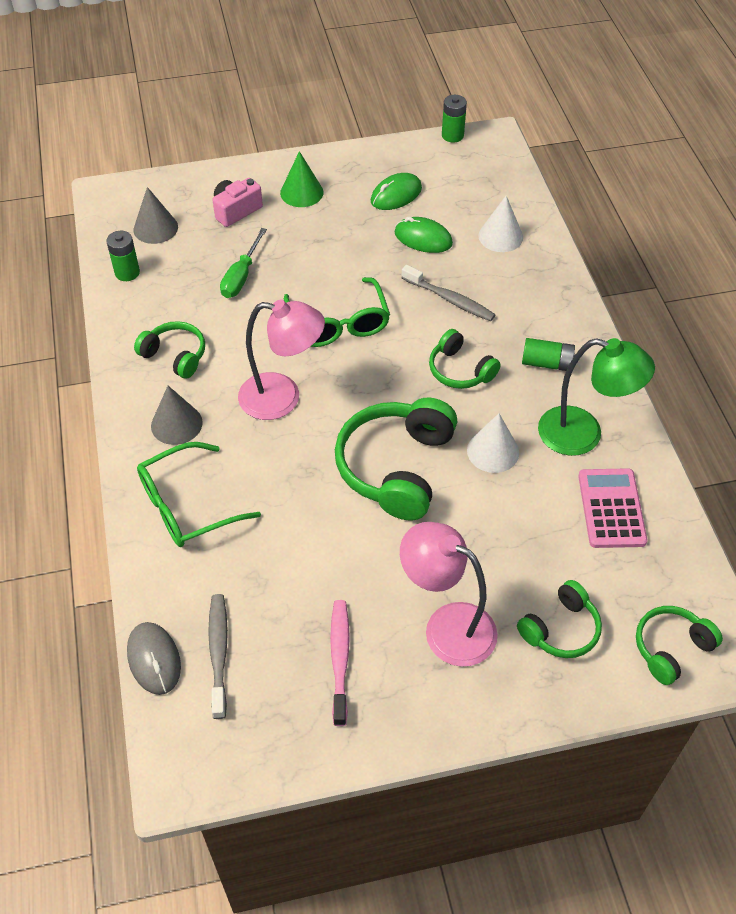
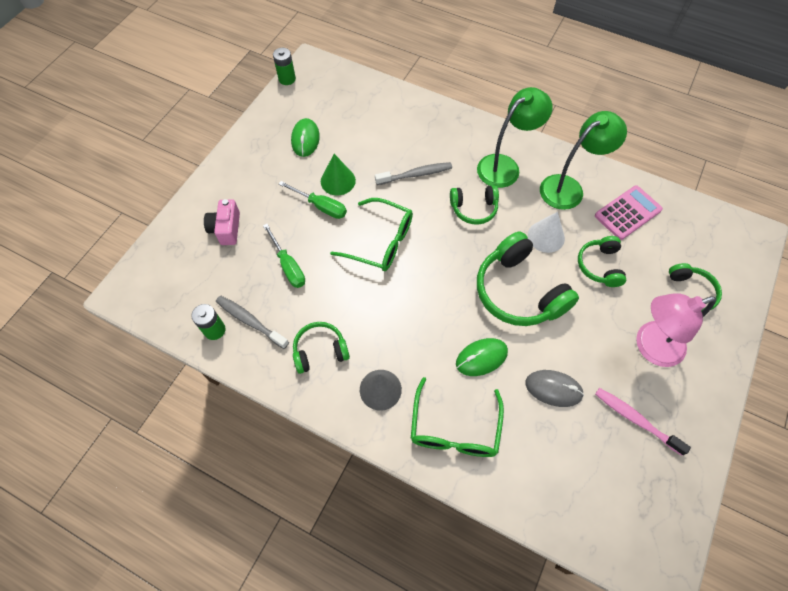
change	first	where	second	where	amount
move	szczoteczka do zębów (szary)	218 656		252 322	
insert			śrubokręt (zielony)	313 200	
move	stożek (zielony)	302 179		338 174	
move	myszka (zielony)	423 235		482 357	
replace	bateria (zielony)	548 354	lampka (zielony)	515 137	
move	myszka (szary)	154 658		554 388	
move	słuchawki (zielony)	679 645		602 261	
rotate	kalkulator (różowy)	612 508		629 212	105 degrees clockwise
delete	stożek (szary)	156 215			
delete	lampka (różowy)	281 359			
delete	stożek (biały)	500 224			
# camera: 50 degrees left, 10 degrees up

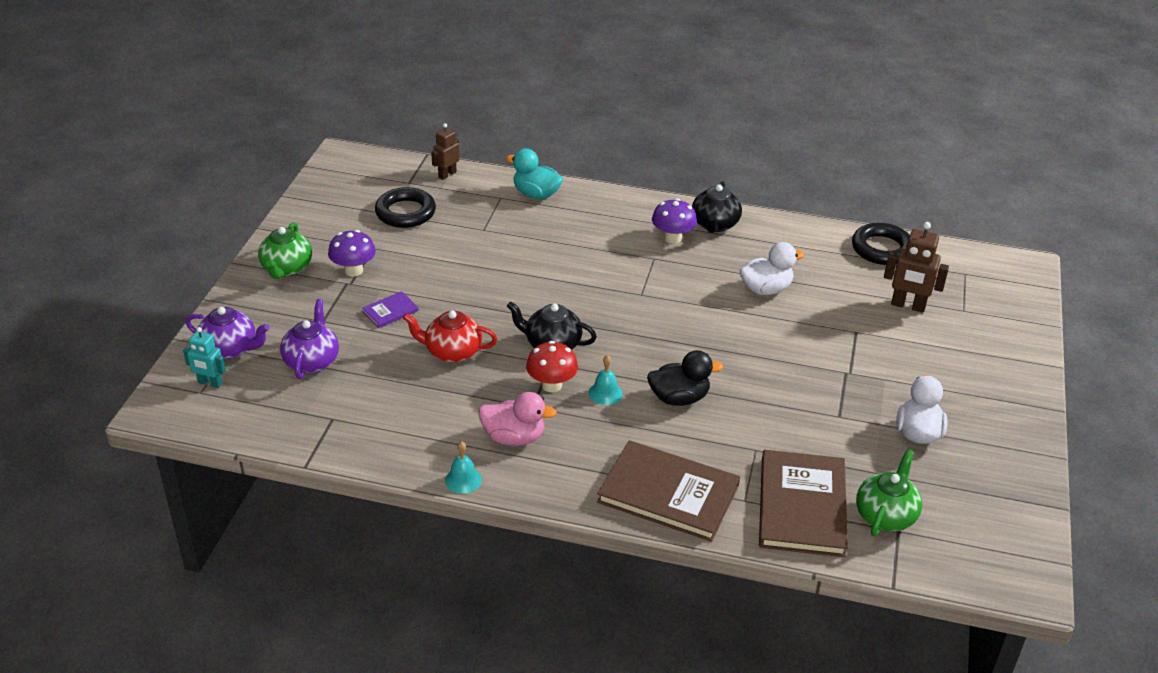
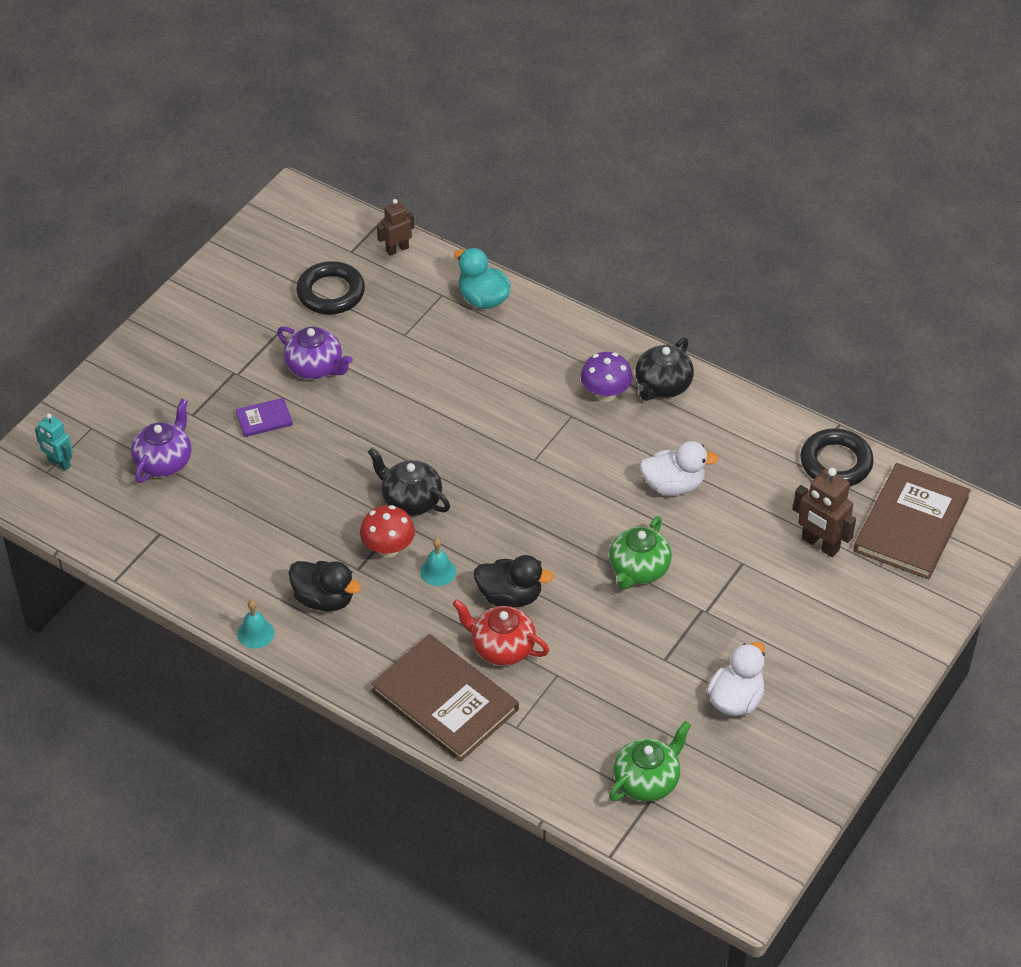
change	first	where	second	where	amount
move	imbryk (fioletowy)	227 333		315 352	
recolor	kaczka (różowy)	517 419	kaczka (czarny)	325 586	
move	imbryk (czerwony)	450 336		500 632	
move	imbryk (zielony)	285 250		640 553	
move	książka (brązowy)	803 503		912 521	
delete	grzyb (fioletowy)	352 253			
# camera: 20 degrees right, 10 degrees up

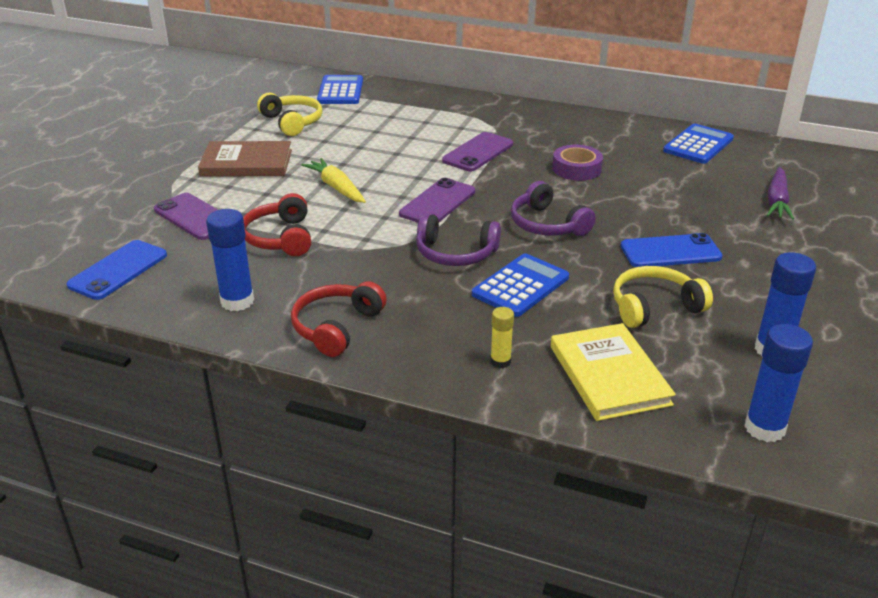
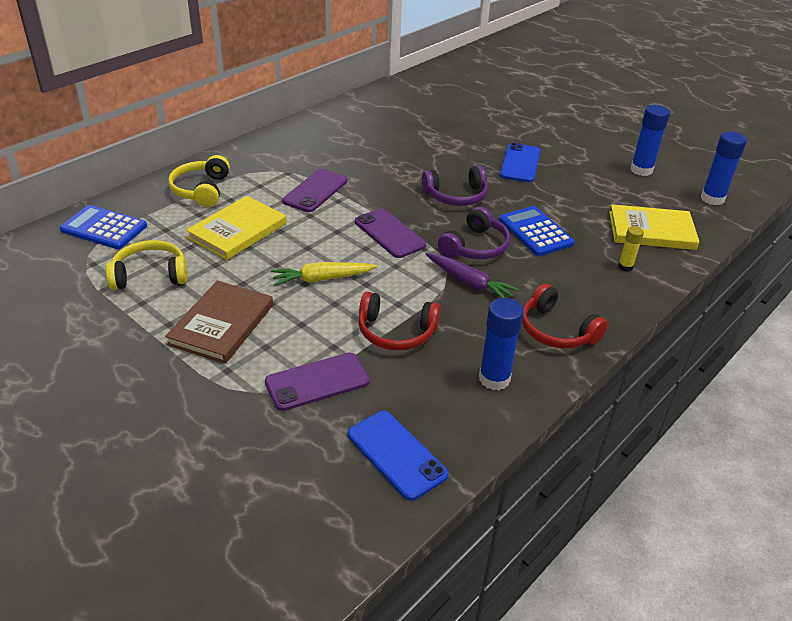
change	first	where	second	where	amount
move	słuchawki (żółty)	663 297		199 181	
insert			książka (żółty)	236 228	
rotate	telefon (fioletowy)	477 151		315 190	60 degrees clockwise
move	marchewka (fioletowy)	780 193		472 275	
delete	taśma klejąca (fioletowy)	577 163			
delete	kalkulator (niebieski)	698 144			
# camera: 70 degrees left, 5 degrees up

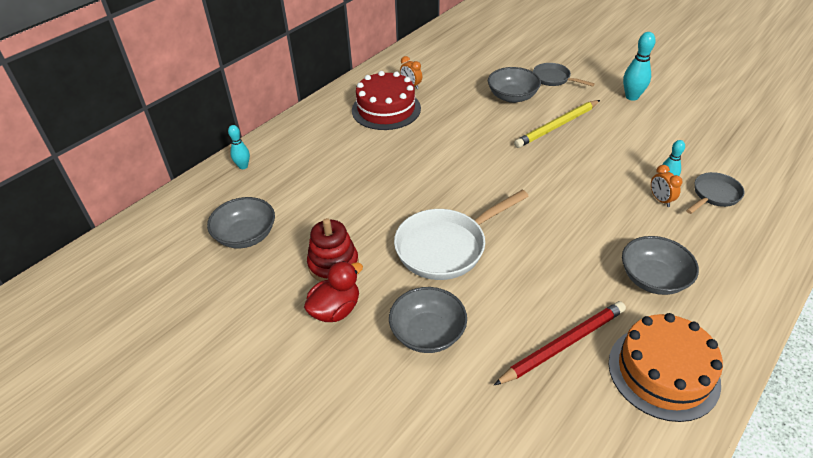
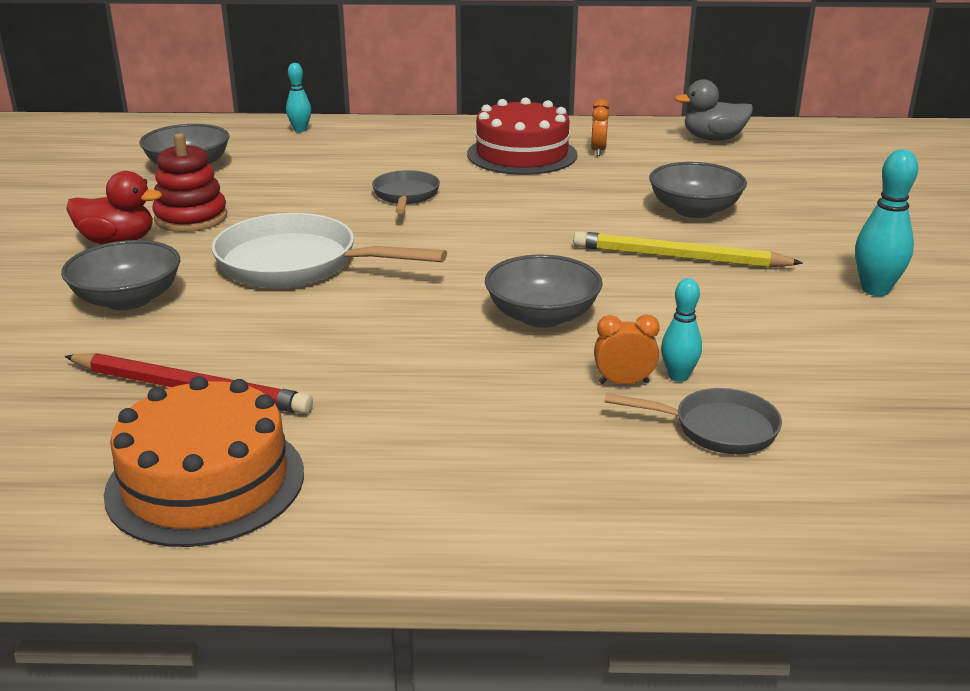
change	first	where	second	where	amount
move	patelnia (szary)	564 75		406 192	
move	miska (szary)	660 265		544 291	
rotate	budzik (pomarańczowy)	666 186		627 349	60 degrees clockwise
insert			kaczka (szary)	714 110	
# camera: 50 degrees right, 15 degrees down

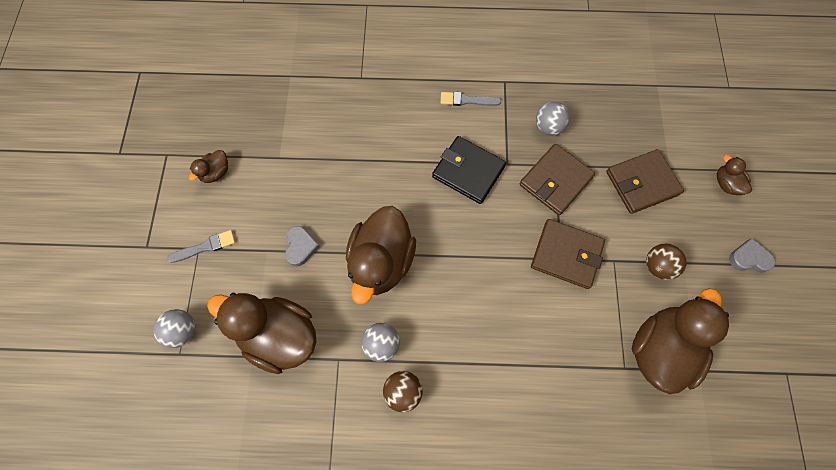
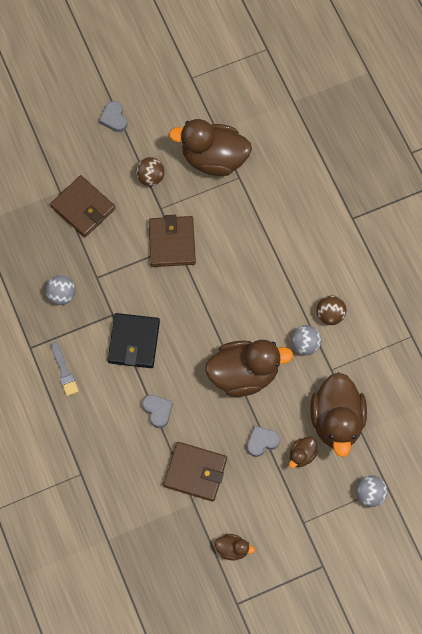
change	first	where	second	where	amount
insert			serce (szary)	157 411	
move	portfel (brązowy)	557 179		195 472	
move	kaczka (brązowy)	734 175		303 452	
delete	pędzel (szary)	201 246			
# camera: 115 degrees left, 0 degrees up

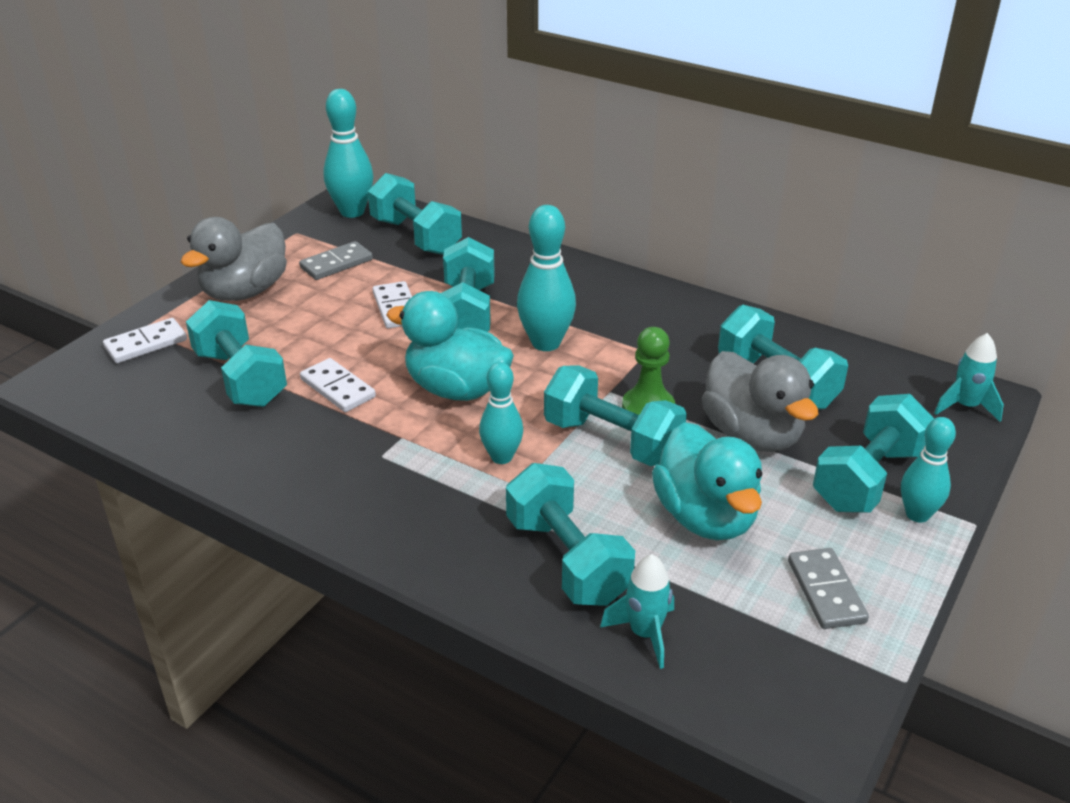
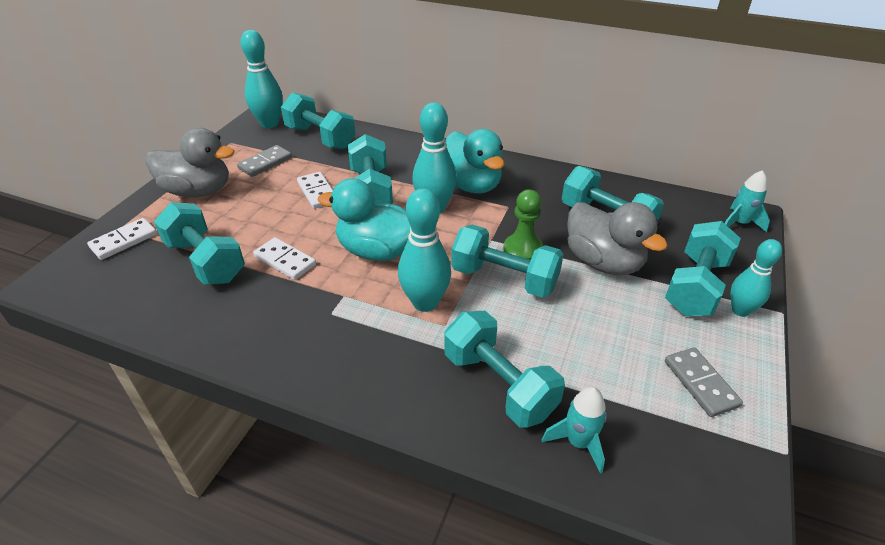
change	first	where	second	where	amount
rotate	kaczka (szary)	234 259		190 162	105 degrees counterclockwise
resize	kręgiel (turkusowy)	501 413		424 250	x1.52
move	kaczka (turkusowy)	707 481		474 161	
# camera: 10 degrees left, 5 degrees up

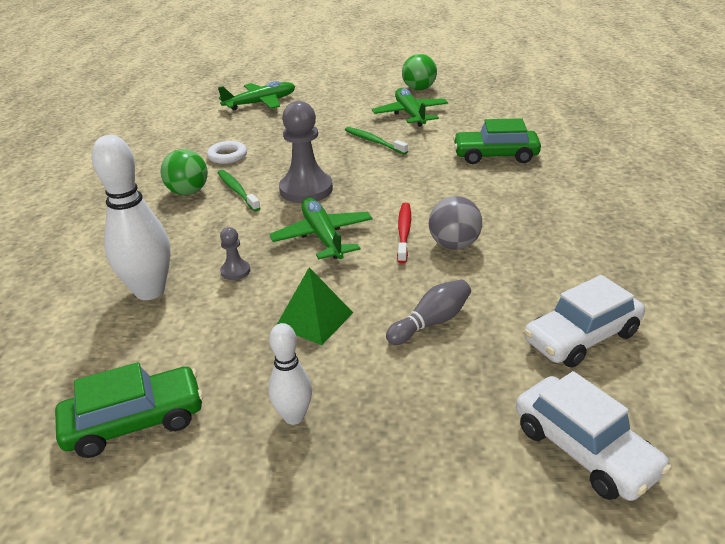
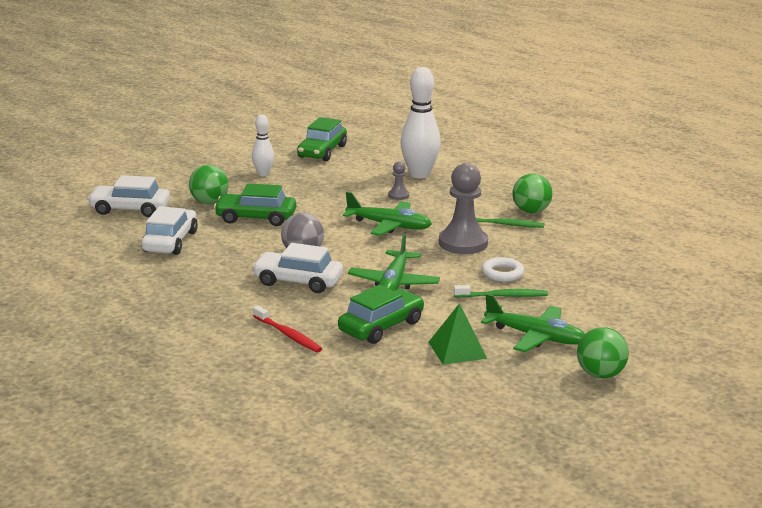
change	first	where	second	where	amount
insert			piłka (zielony)	209 184	
replace	kręgiel (szary)	428 312	samochód (zielony)	255 205	
insert			samochód (biały)	297 268	
move	szczoteczka do zębów (czerwony)	404 233		287 329	
move	samolot (zielony)	256 95		394 262	
move	piramida (zielony)	315 306		457 334	
move	pierścień (biały)	227 152		503 269	
# camera: 130 degrees right, 10 degrees down

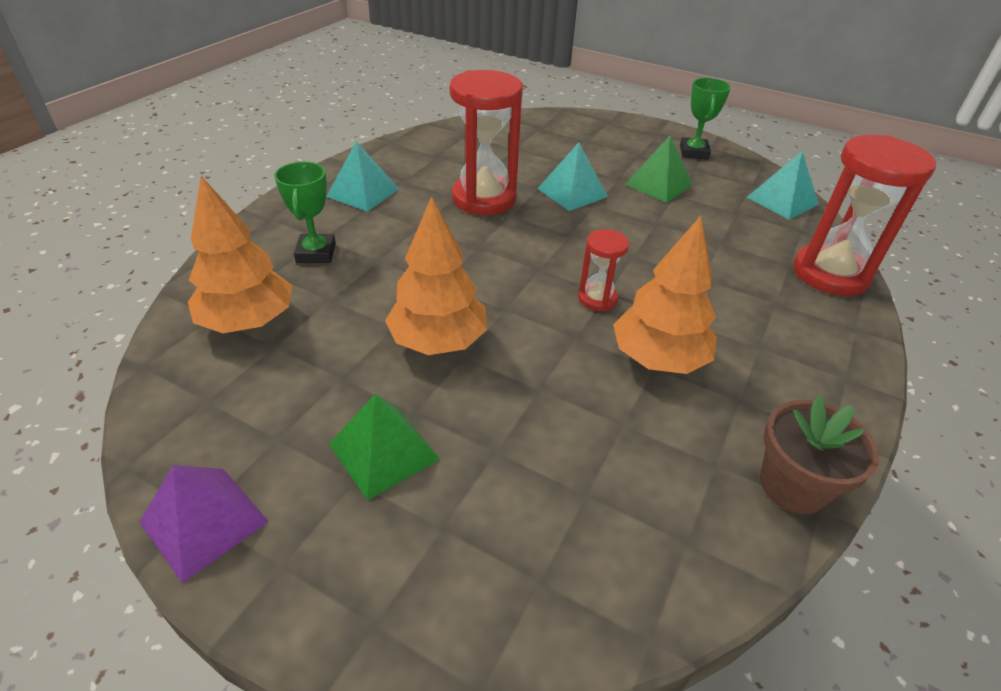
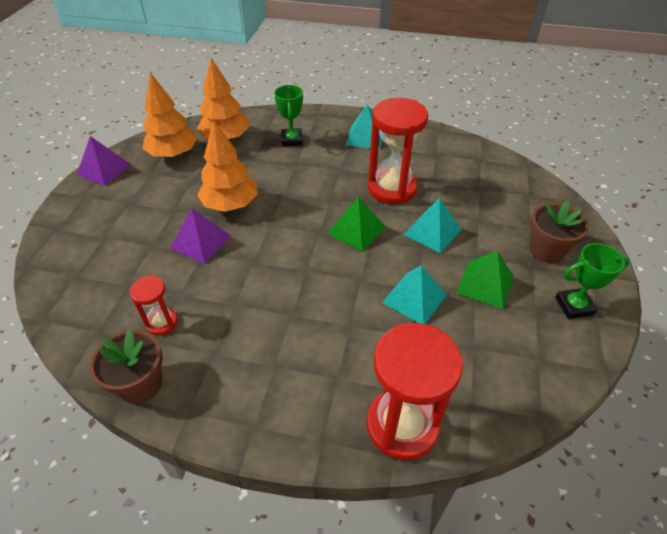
change	first	where	second	where	amount
move	klepsydra (czerwony)	603 270		154 305	
move	drzewko (pomarańczowy)	665 295		170 115	
insert			piramida (fioletowy)	200 236	
rotate	puchar (zielony)	305 212		288 116	75 degrees counterclockwise
move	piramida (zielony)	384 447		356 224	
move	piramida (turkusowy)	783 186		414 294	
insert			doniczka (brązowy)	559 231	
# camera: 75 degrees right, 5 degrees up

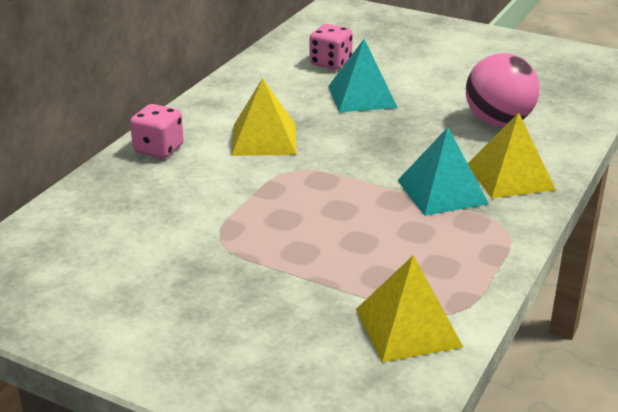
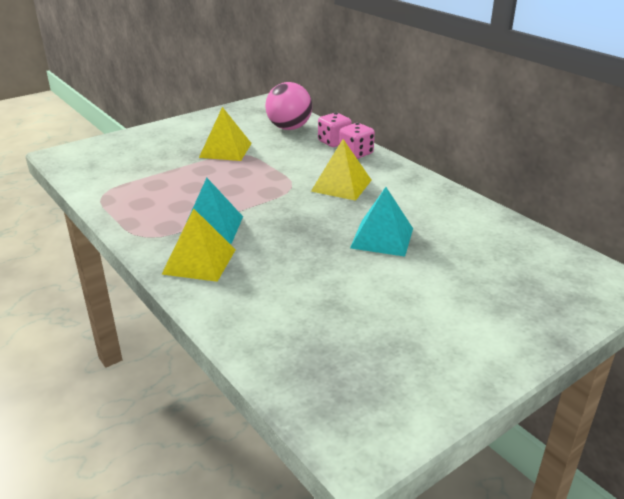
change	first	where	second	where	amount
move	piramida (żółty)	409 308		225 134	
move	piłka (różowy)	502 89		288 106	
move	kostka do gry (różowy)	331 47		335 130	
# camera: 115 degrees right, 0 degrees up

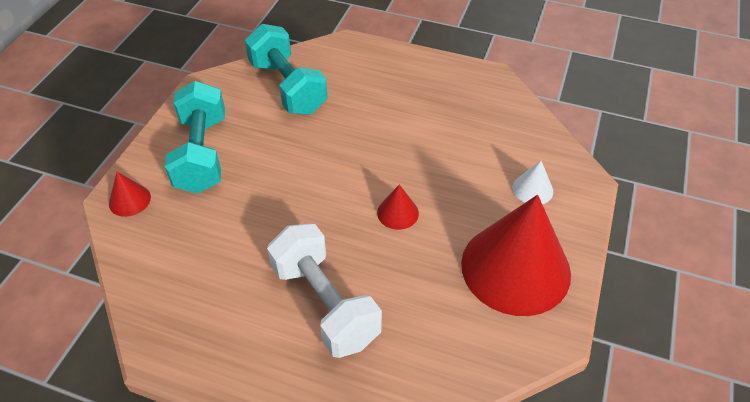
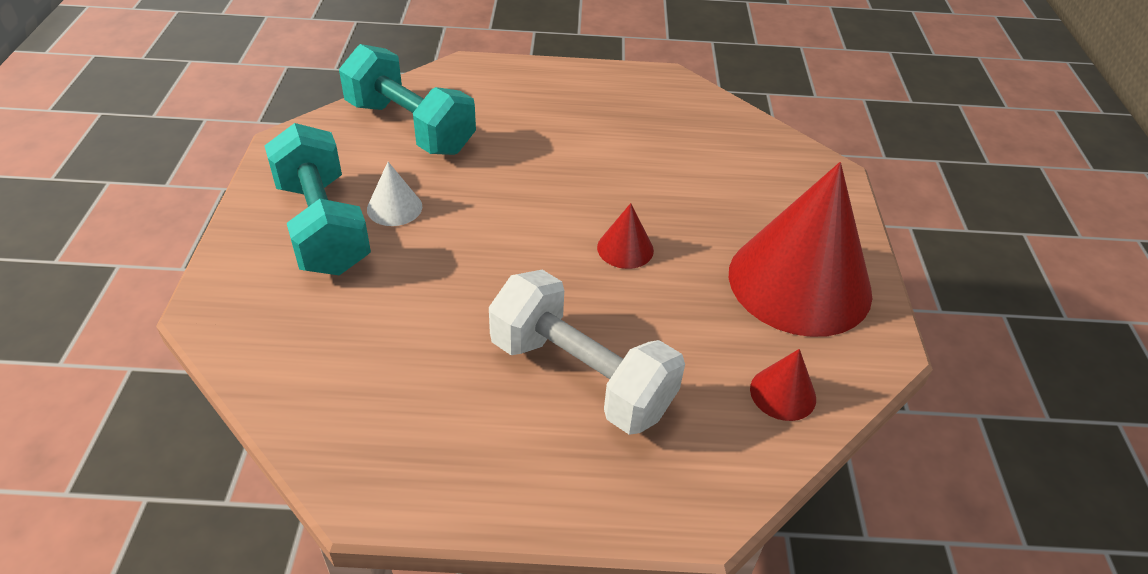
change	first	where	second	where	amount
move	stożek (biały)	533 182		394 194	
move	stożek (czerwony)	130 194		783 385	
# camera: 20 degrees left, 5 degrees down

